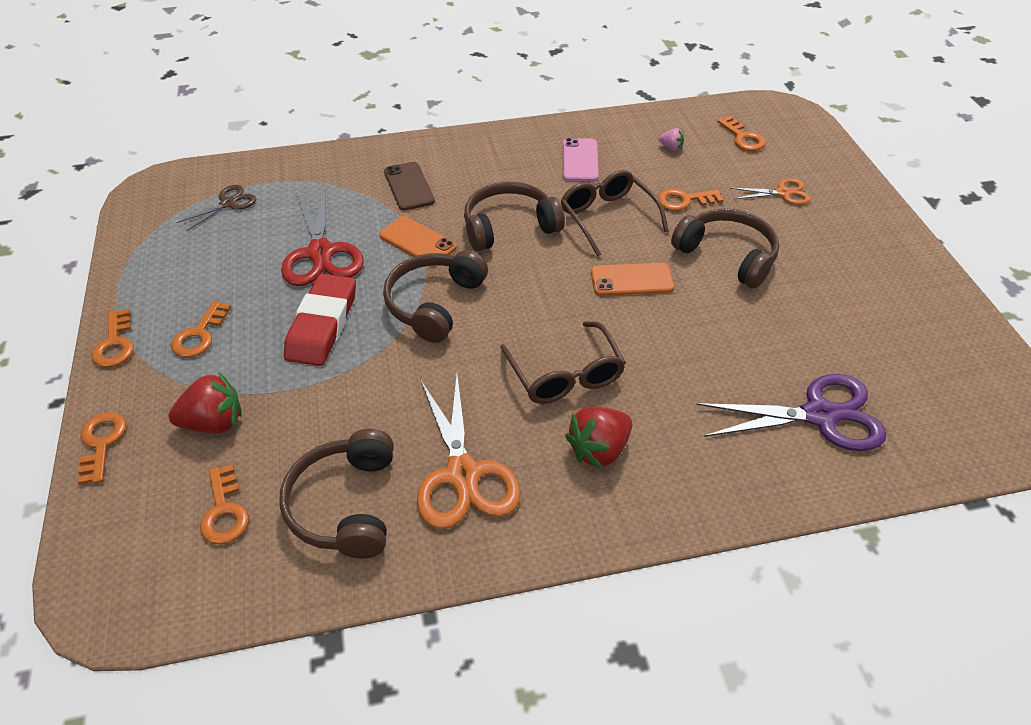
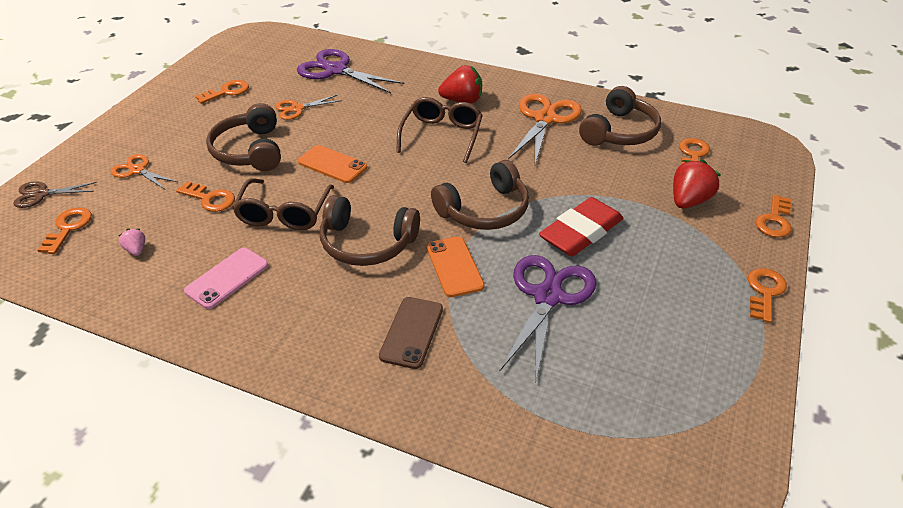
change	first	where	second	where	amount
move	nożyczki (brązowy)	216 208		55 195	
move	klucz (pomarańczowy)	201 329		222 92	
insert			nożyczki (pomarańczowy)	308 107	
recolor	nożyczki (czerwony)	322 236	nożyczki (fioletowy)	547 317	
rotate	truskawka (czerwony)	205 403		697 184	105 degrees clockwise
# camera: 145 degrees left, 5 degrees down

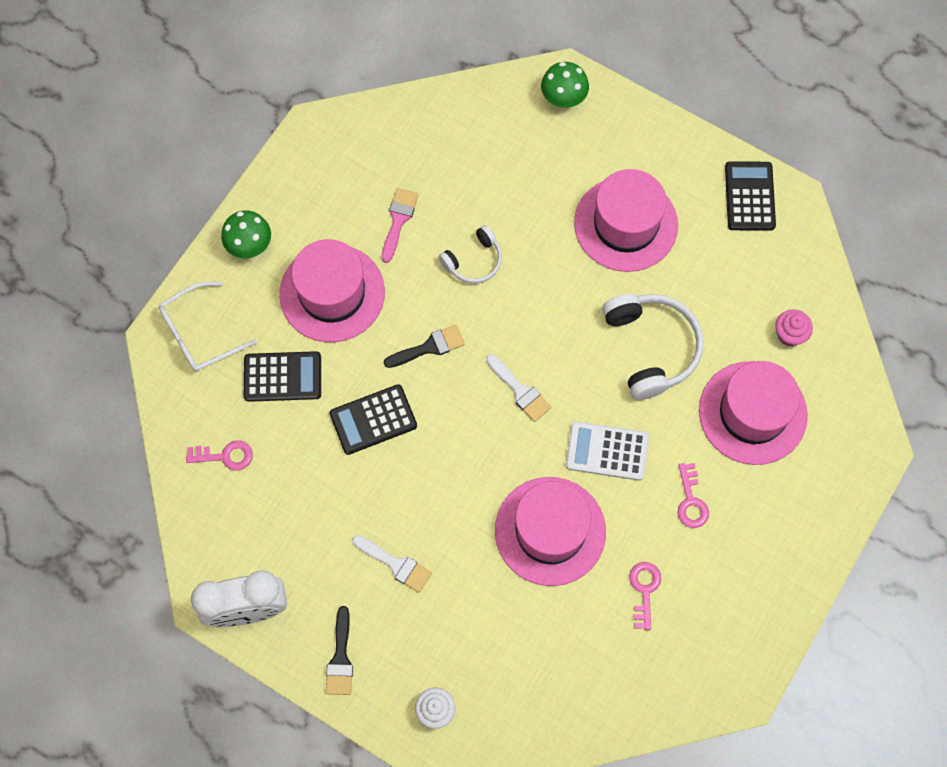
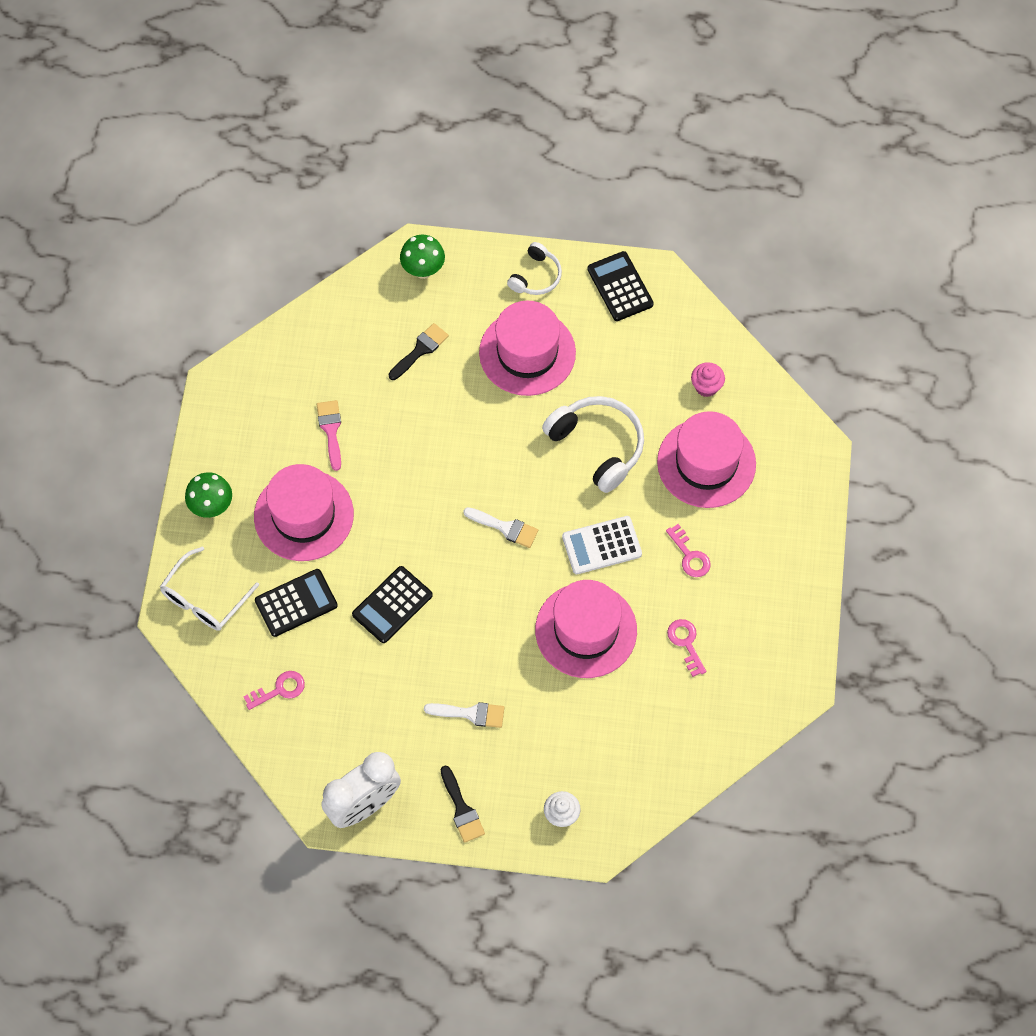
change	first	where	second	where	amount
move	pędzel (czarny)	424 346		419 351	
move	słuchawki (biały)	470 254		534 268	
# camera: 25 degrees left, 5 degrees down

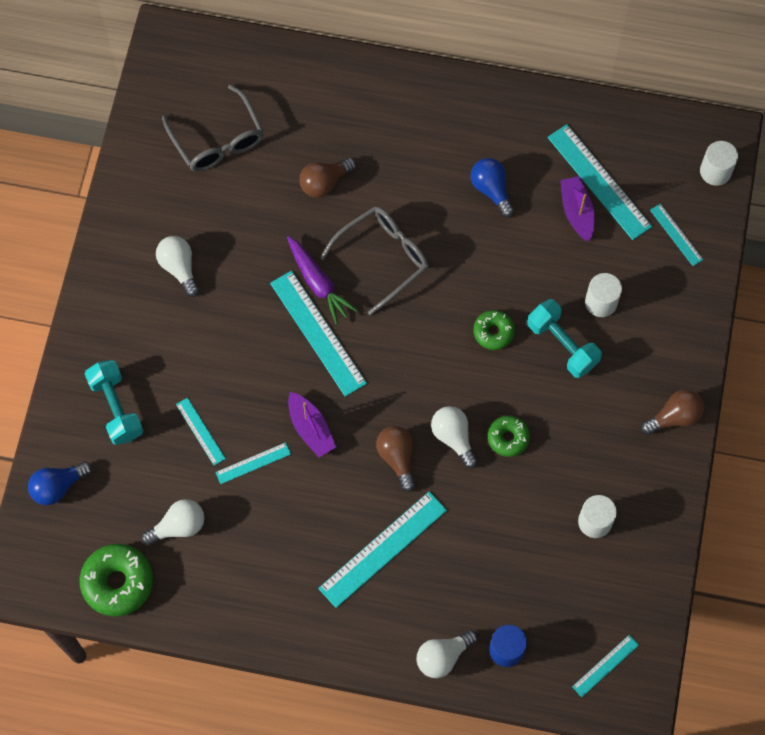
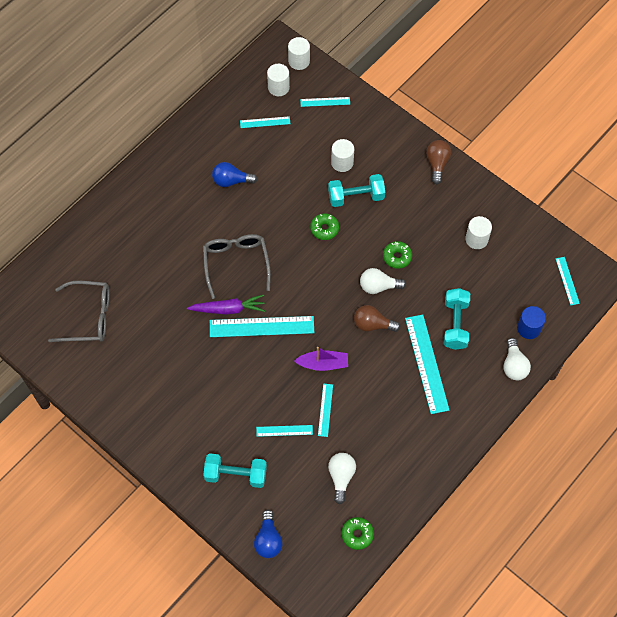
change	first	where	second	where	amount
resize	linijka (turkusowy)	600 182		265 122	x0.52
insert			walec (biały)	278 80	
resize	donut (zielony)	116 580		357 533	x0.60
insert			hantel (turkusowy)	457 319	
delete	żarówka (biały)	177 266			
delete	żarówka (brązowy)	327 178			
delete	łódka (fioletowy)	577 209			
# camera: 60 degrees left, 5 degrees down

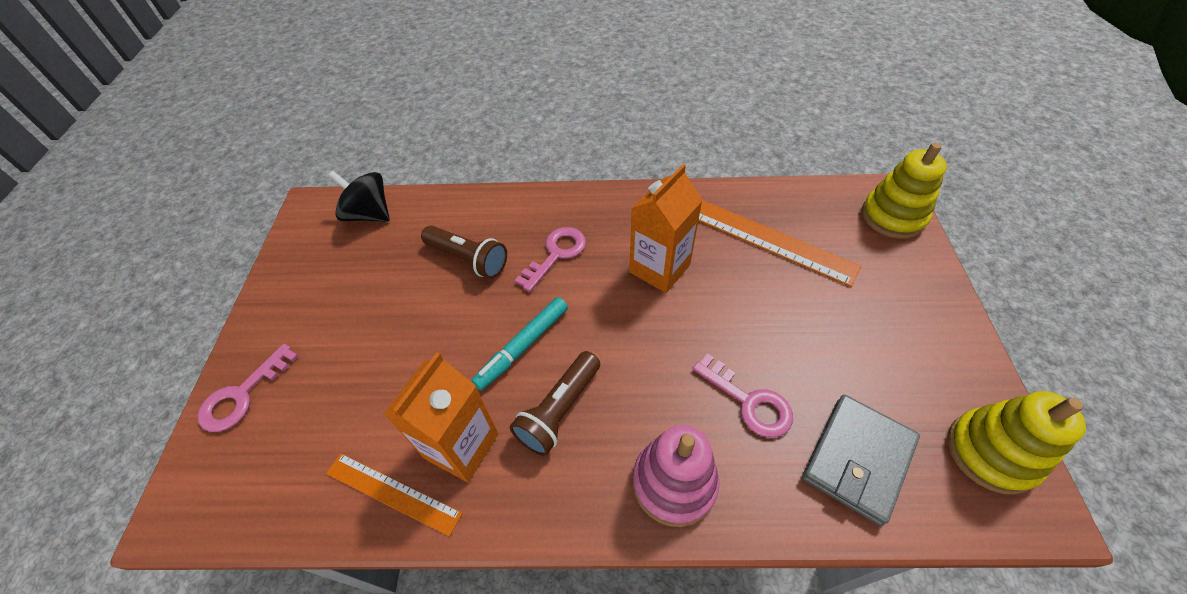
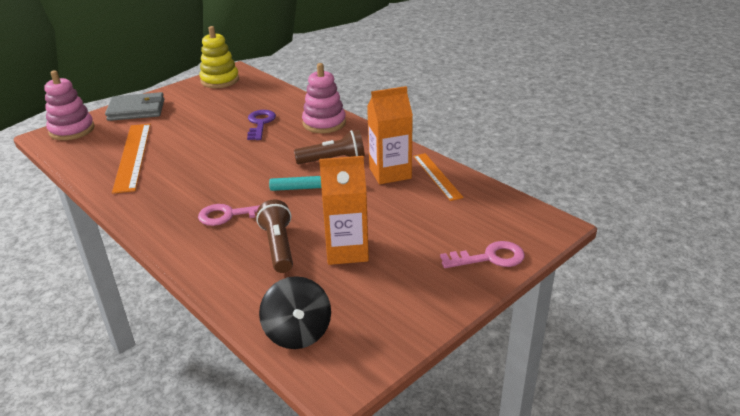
change	first	where	second	where	amount
recolor	zabawka nakładanka (żółty)	904 191	zabawka nakładanka (różowy)	69 105	
move	portfel (szary)	861 460		134 106	
recolor	klucz (różowy)	742 395	klucz (fioletowy)	261 125	
move	karton mleka (pomarańczowy)	665 228		344 210	
# camera: 135 degrees left, 20 degrees down

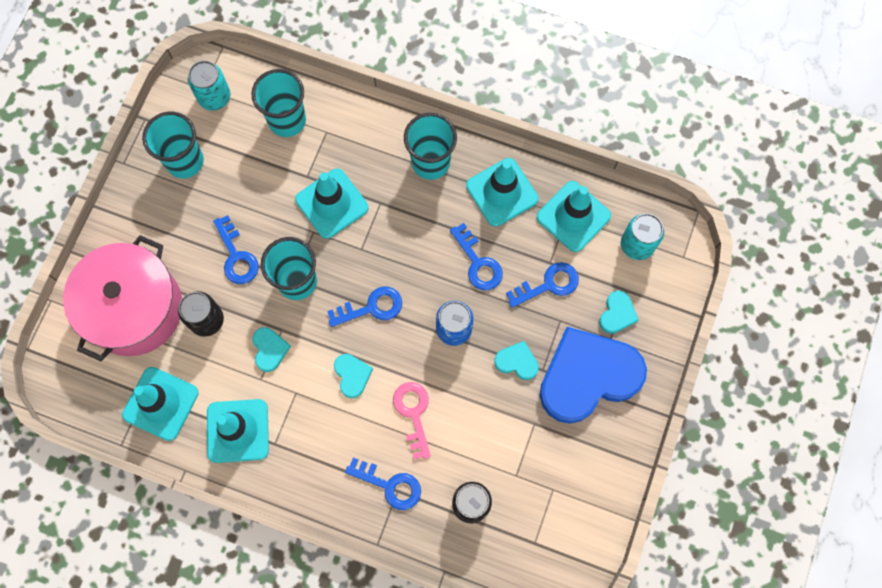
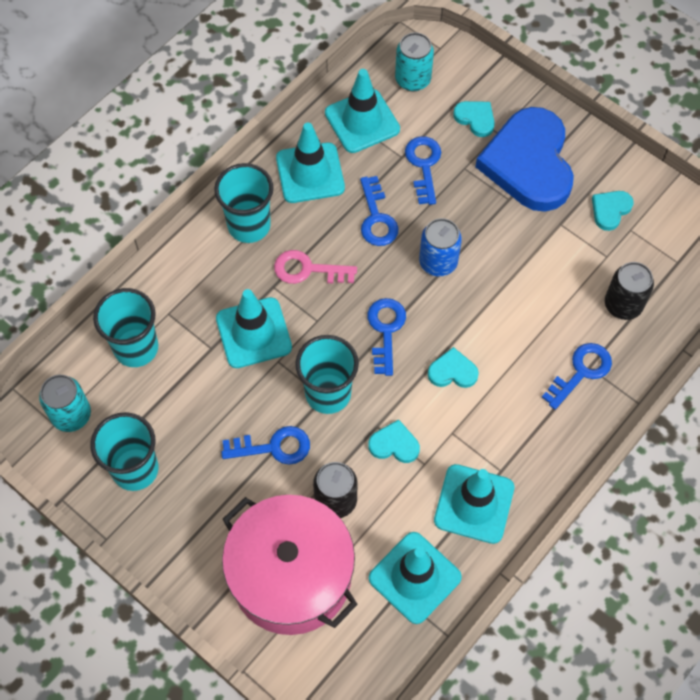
change	first	where	second	where	amount
move	klucz (różowy)	412 421		315 267	
rotate	klucz (niebieski)	476 257		379 211	90 degrees clockwise
move	serce (turkusowy)	516 360		612 211	
# camera: 70 degrees left, 10 degrees down

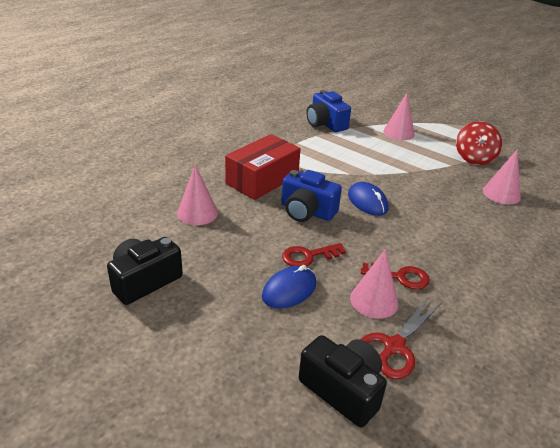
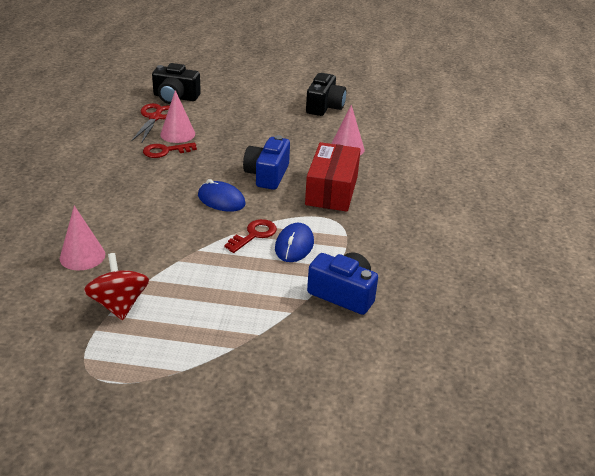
change	first	where	second	where	amount
move	klucz (czerwony)	314 255		250 236	
rotate	aparat fotograficzny (niebieski)	311 196		266 162	75 degrees counterclockwise
move	myszka (niebieski)	289 286		294 242	
delete	stożek (różowy)	399 116			
# camera: 150 degrees right, 0 degrees up

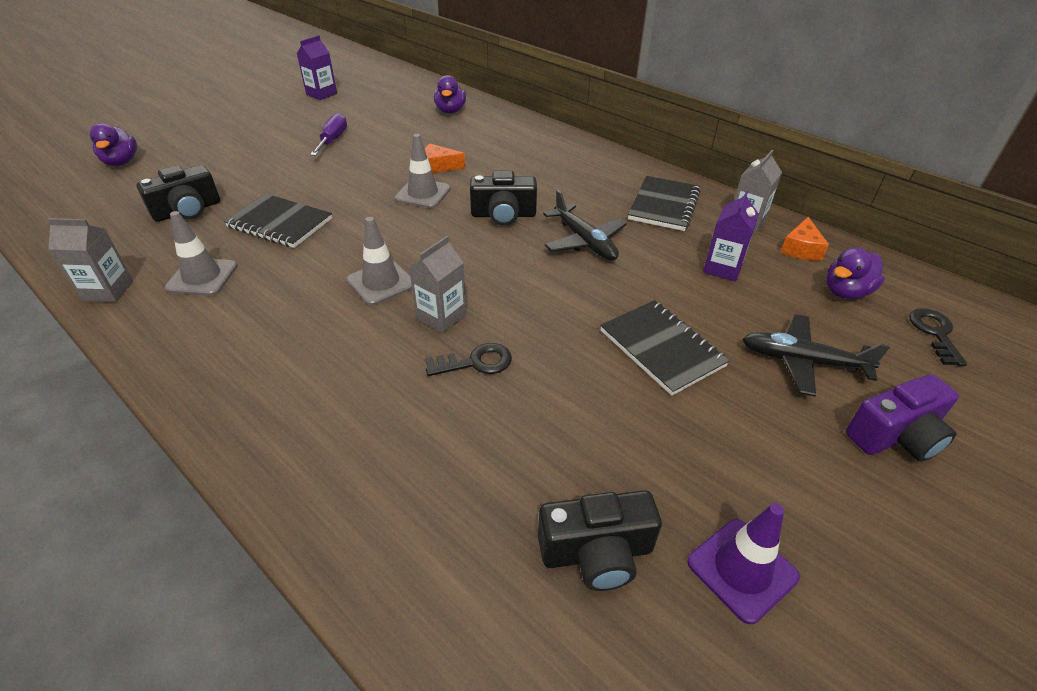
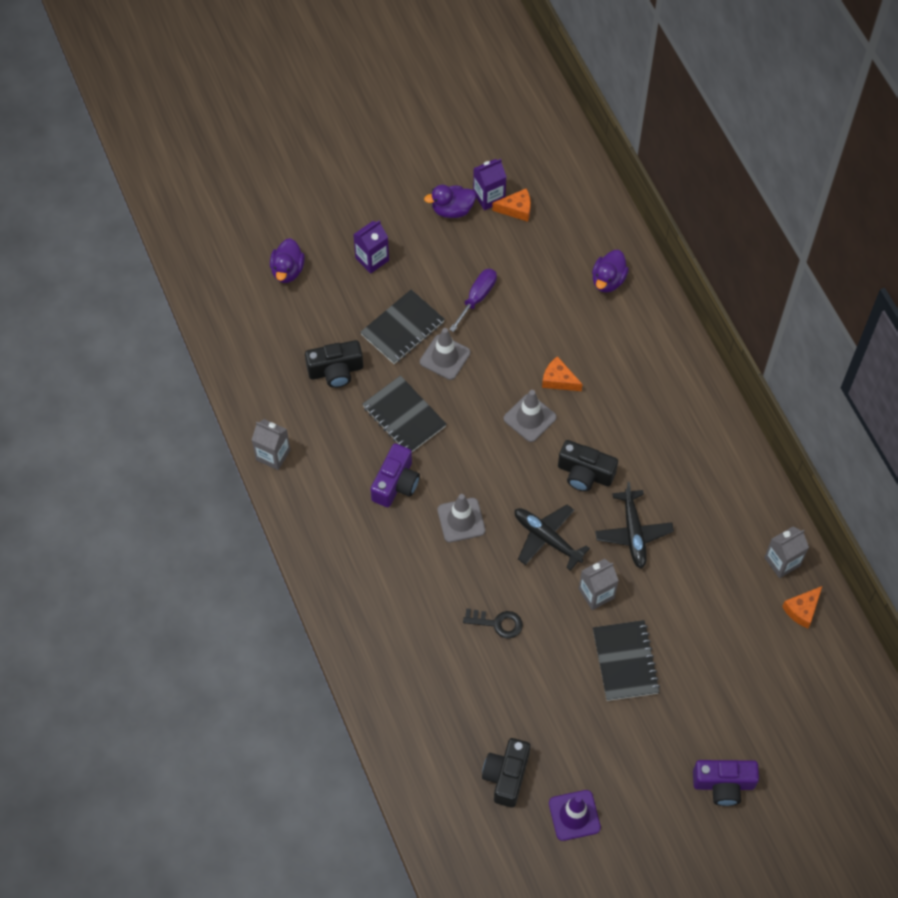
change	first	where	second	where	amount
move	karton mleka (fioletowy)	731 236		371 247	
move	zeszyt (czarny)	664 203		402 327	
insert			aparat fotograficzny (fioletowy)	395 475	
move	pachołek (szary)	201 253		445 354	
move	kaczka (fioletowy)	855 273		450 201	
rotate	aparat fotograficzny (czarny)	600 540		506 773	90 degrees clockwise
insert			ser (pomarańczowy)	511 205	
move	samolot (czarny)	816 355		552 538	
move	karton mleka (szary)	438 285		599 584	
delete	klucz (czarny)	938 337			
# camera: 25 degrees right, 20 degrees up

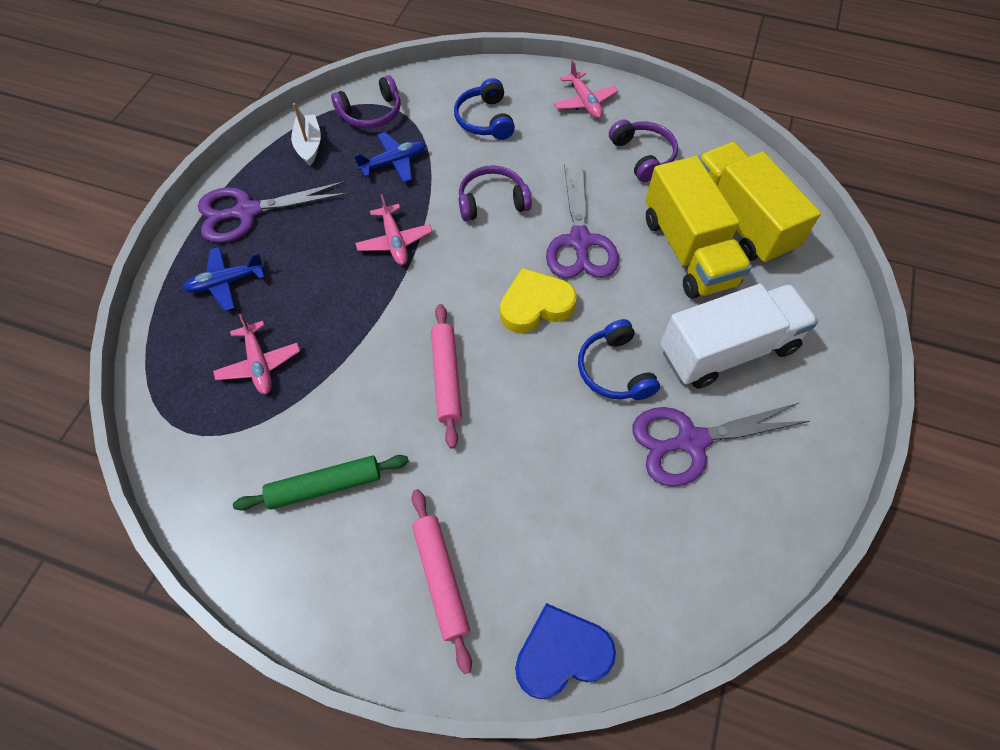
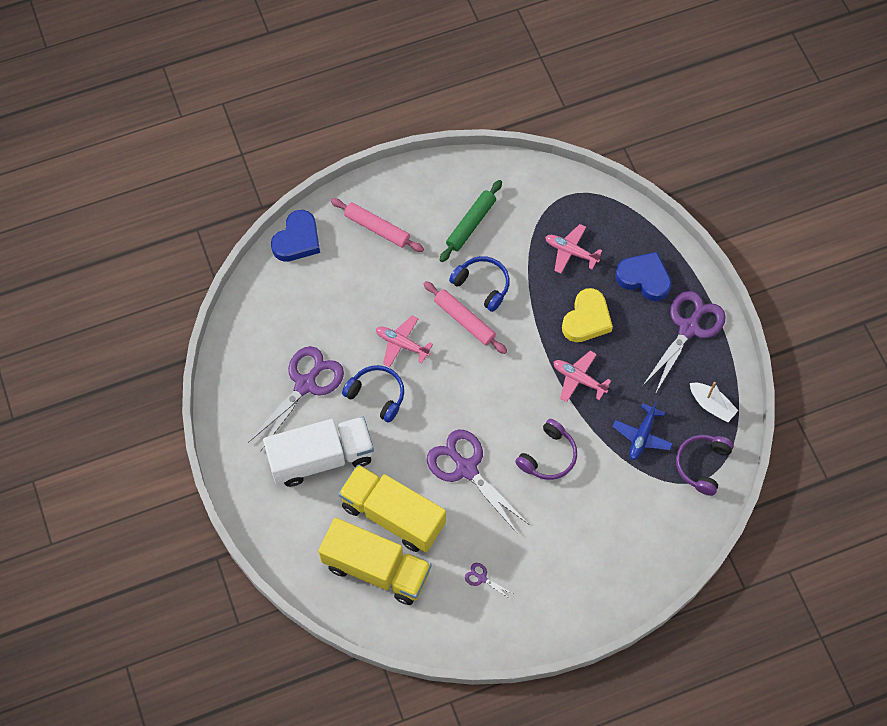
change	first	where	second	where	amount
rotate	ciężarówka (biały)	739 336		318 452	135 degrees counterclockwise
move	samolot (różowy)	586 89		404 342	
move	słuchawki (niebieski)	484 109		479 284	
replace	słuchawki (fioletowy)	643 150	nożyczki (fioletowy)	489 580	
move	serce (żółty)	538 300		587 315	
replace	samolot (niebieski)	224 279	serce (niebieski)	643 276	
# camera: 140 degrees right, 5 degrees up

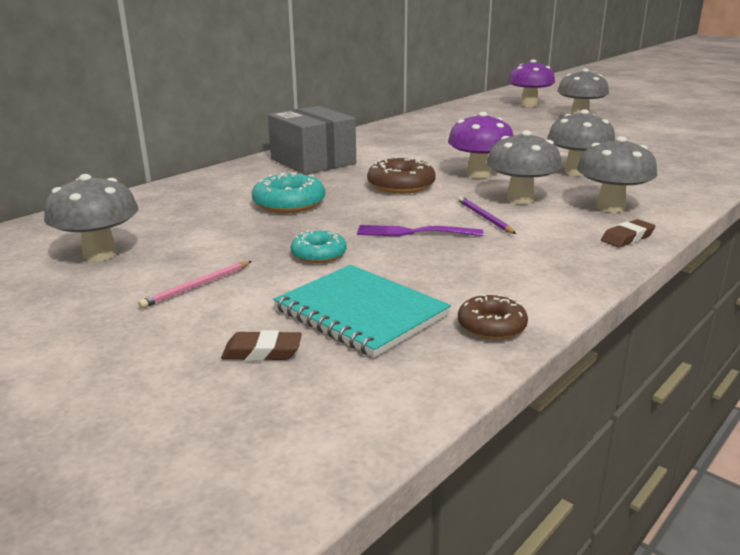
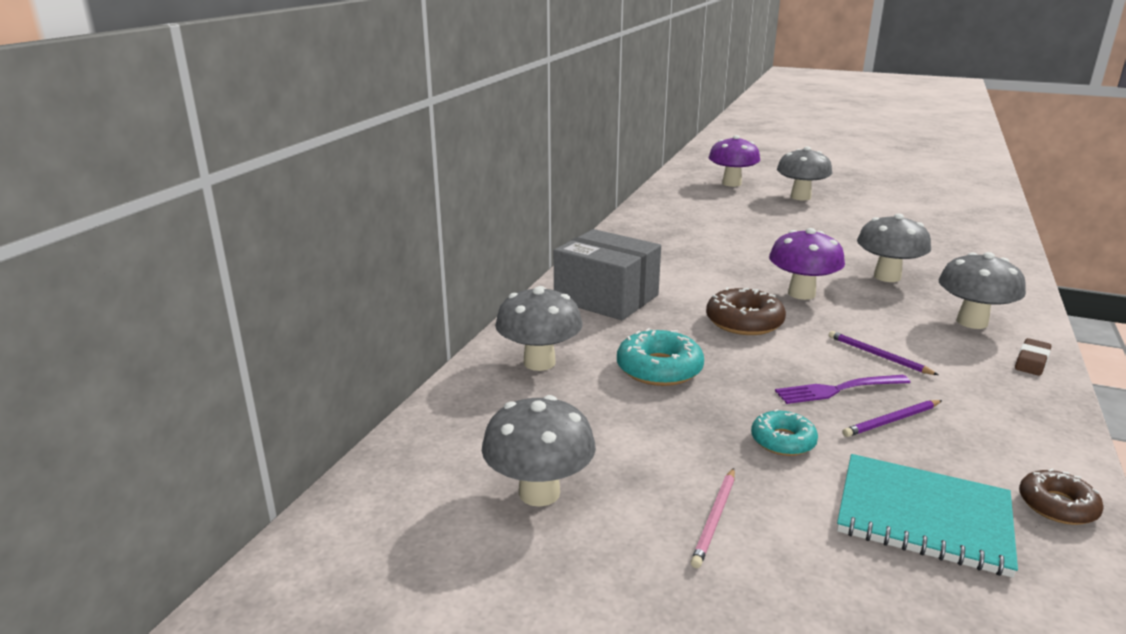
change	first	where	second	where	amount
move	grzyb (szary)	524 167		538 328	
insert			ołówek (fioletowy)	892 418	
delete	gumka do mazania (brązowy)	261 345			
# camera: 20 degrees left, 0 degrees up

